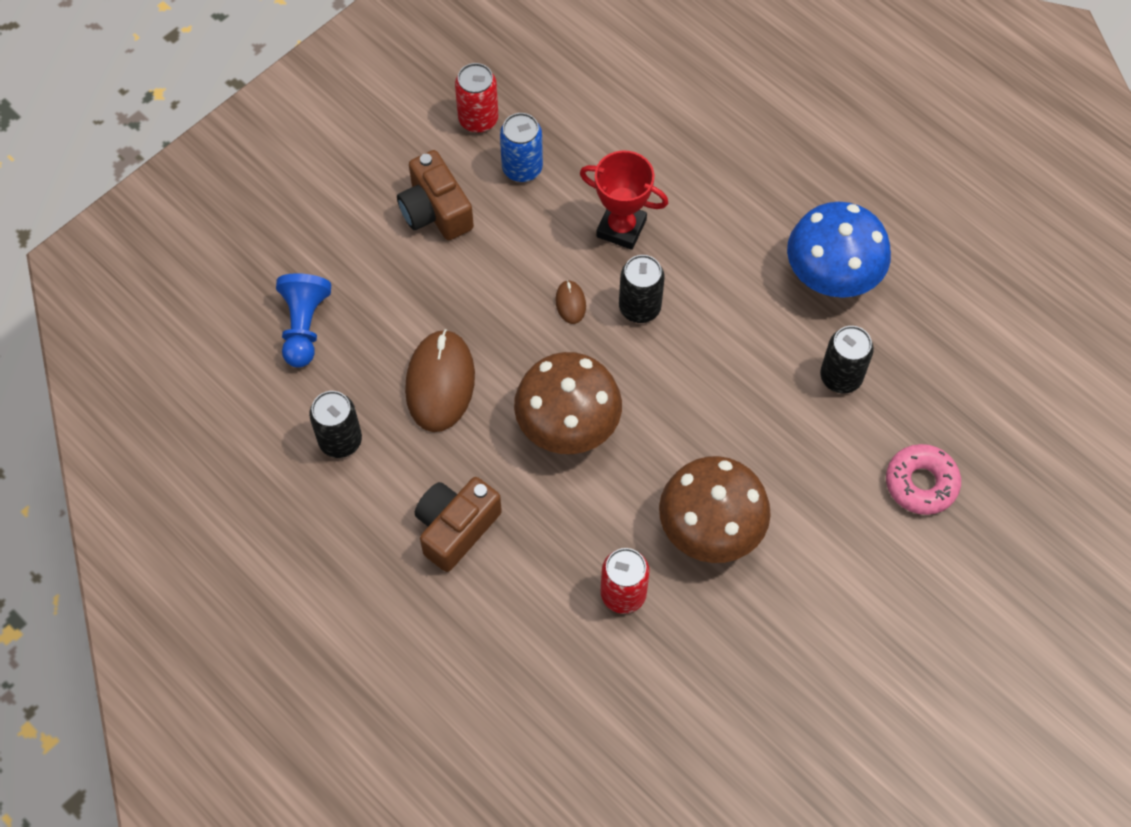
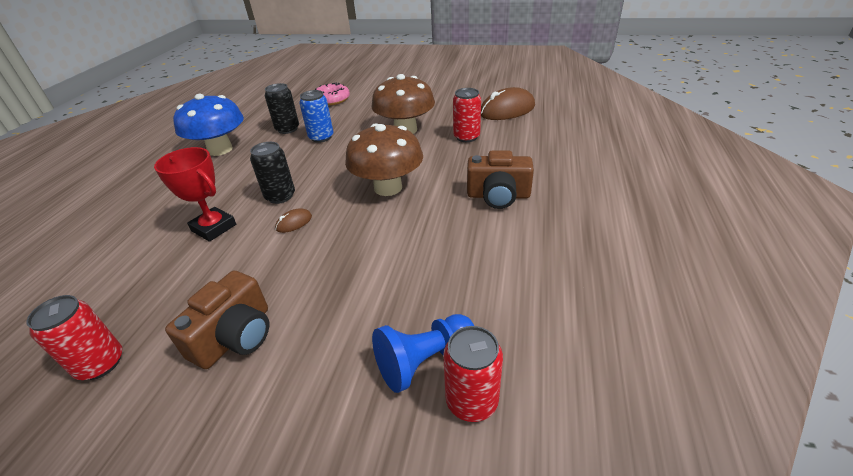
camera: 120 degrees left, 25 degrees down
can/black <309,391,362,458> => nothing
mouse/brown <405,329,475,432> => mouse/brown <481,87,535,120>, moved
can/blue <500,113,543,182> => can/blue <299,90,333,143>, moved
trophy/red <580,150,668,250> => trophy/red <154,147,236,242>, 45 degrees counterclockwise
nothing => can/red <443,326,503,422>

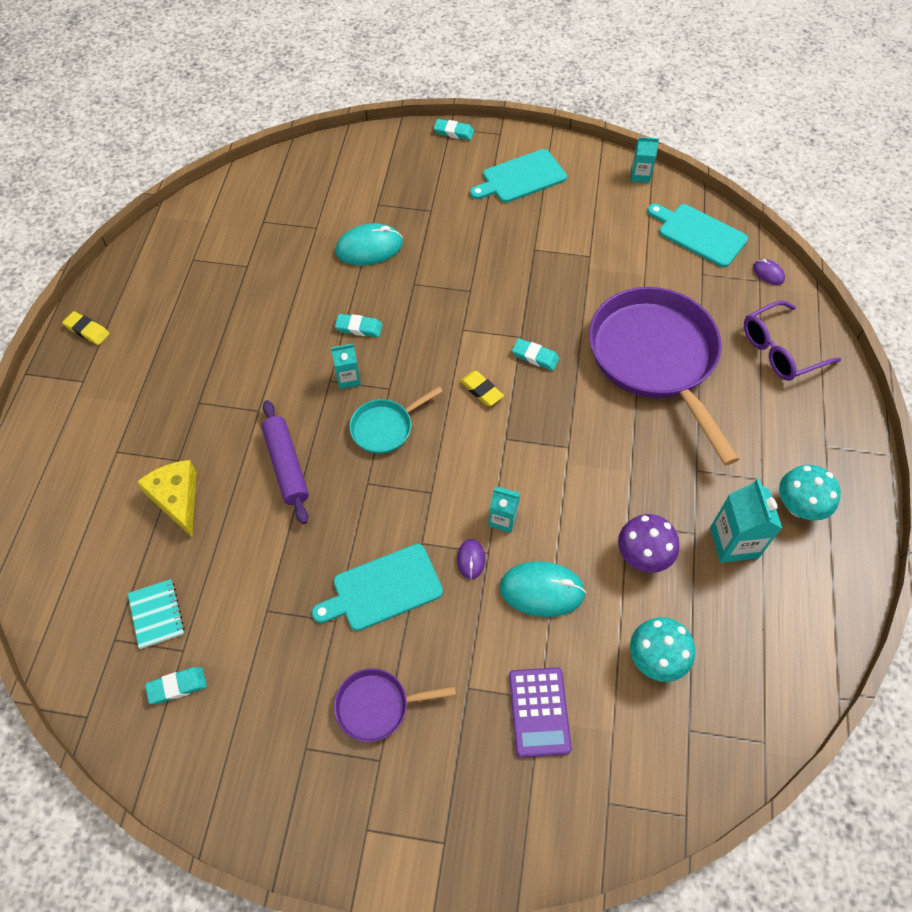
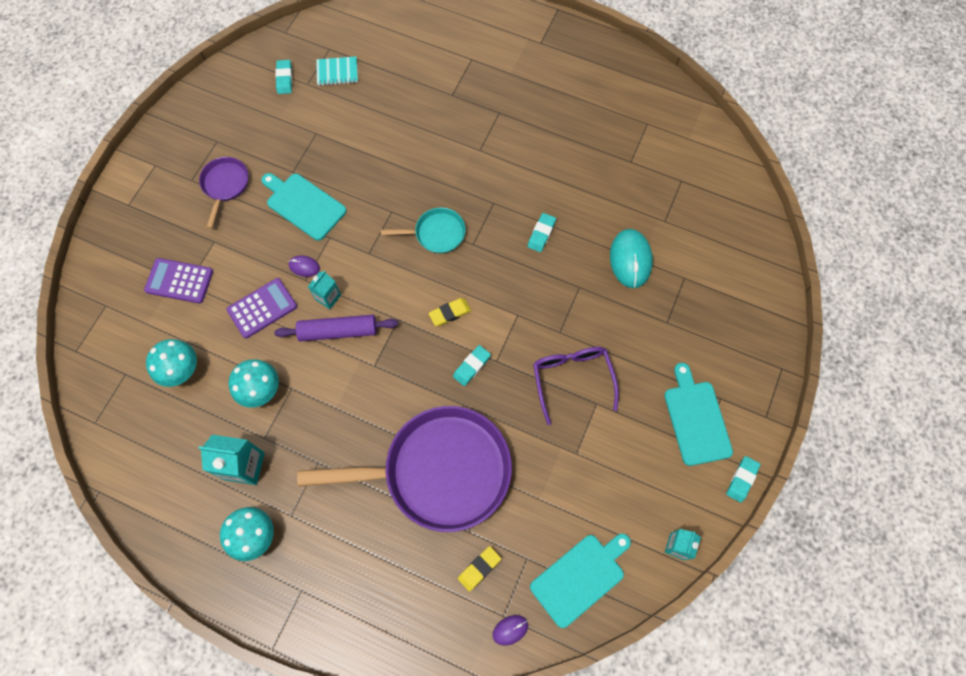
camera: 105 degrees right, 10 degrees up
eraser/yellow <62,311,110,345> => eraser/yellow <458,546,501,592>, moved
cheese/yellow <137,460,196,537> => nothing
rolling pin/purple <261,400,309,524> => rolling pin/purple <274,315,398,341>, moved
cutting board/turquoise <312,544,443,631> => cutting board/turquoise <261,173,347,241>, 45 degrees counterclockwise
carton/turquoise <331,343,361,389> => nothing
pan/turquoise <349,386,443,454> => pan/turquoise <381,208,466,253>, 105 degrees clockwise
eraser/turquoise <434,119,474,140> => eraser/turquoise <726,456,761,503>, moved
mouse/turquoise <499,561,586,617> => calculator/purple <227,278,297,338>
mushroom/purple <618,514,679,573> => mushroom/turquoise <228,359,279,408>
glasses/purple <744,301,841,381> => glasses/purple <533,347,619,425>, moved

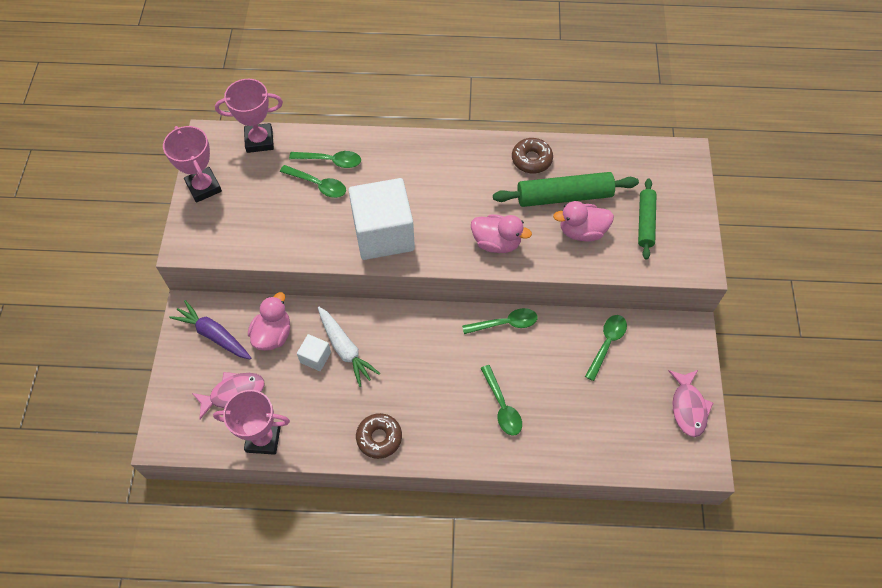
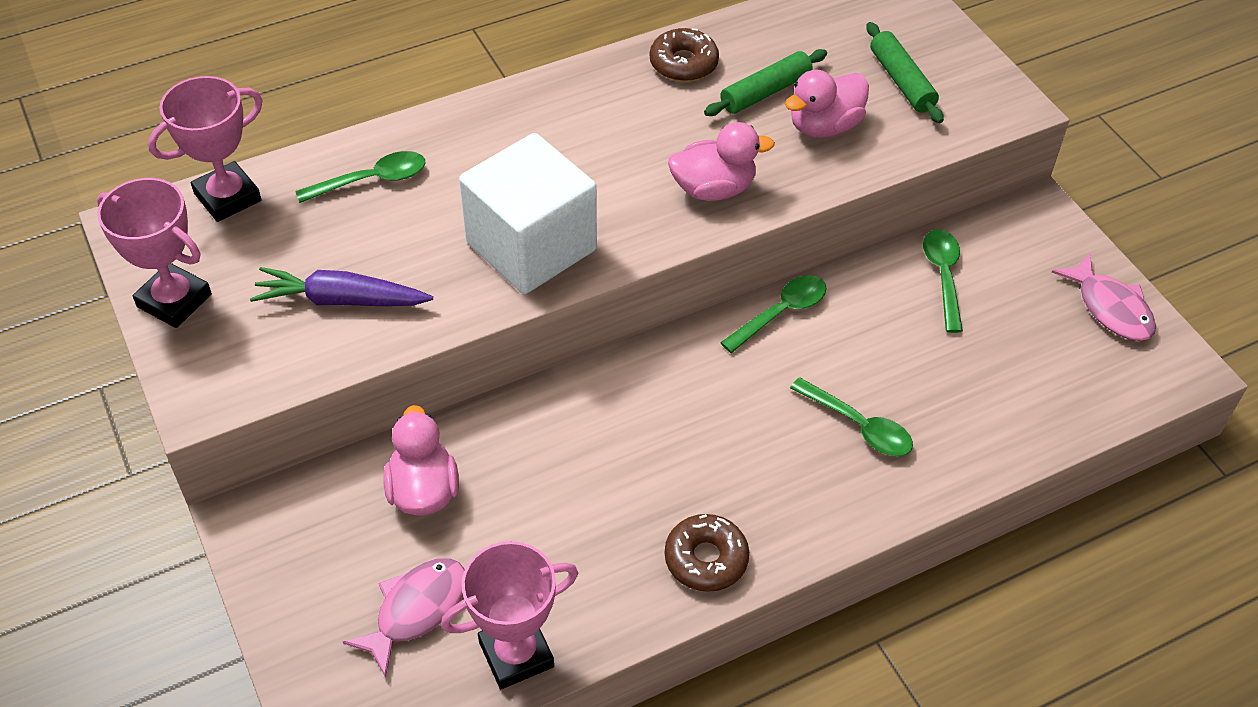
camera: 30 degrees left, 10 degrees down
carrot/purple <169,300,251,360> => carrot/purple <250,267,433,306>, moved
spoon/green <280,165,346,198> => nothing
cube/white <297,334,331,371> => nothing
carrot/white <318,307,380,387> => nothing
rolling pin/green <493,172,639,207> => rolling pin/green <704,49,827,116>, x0.64

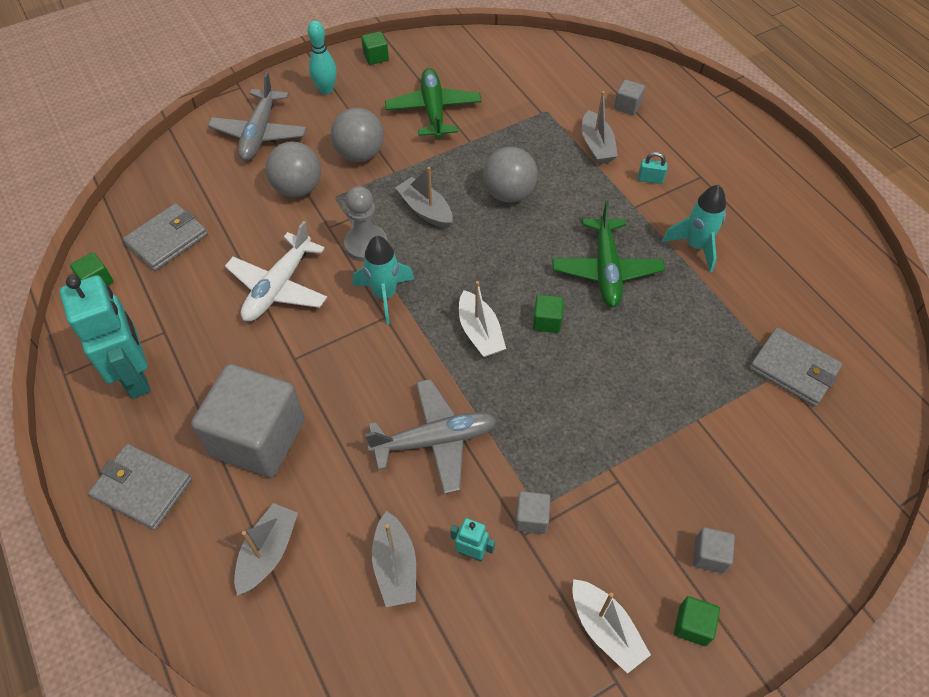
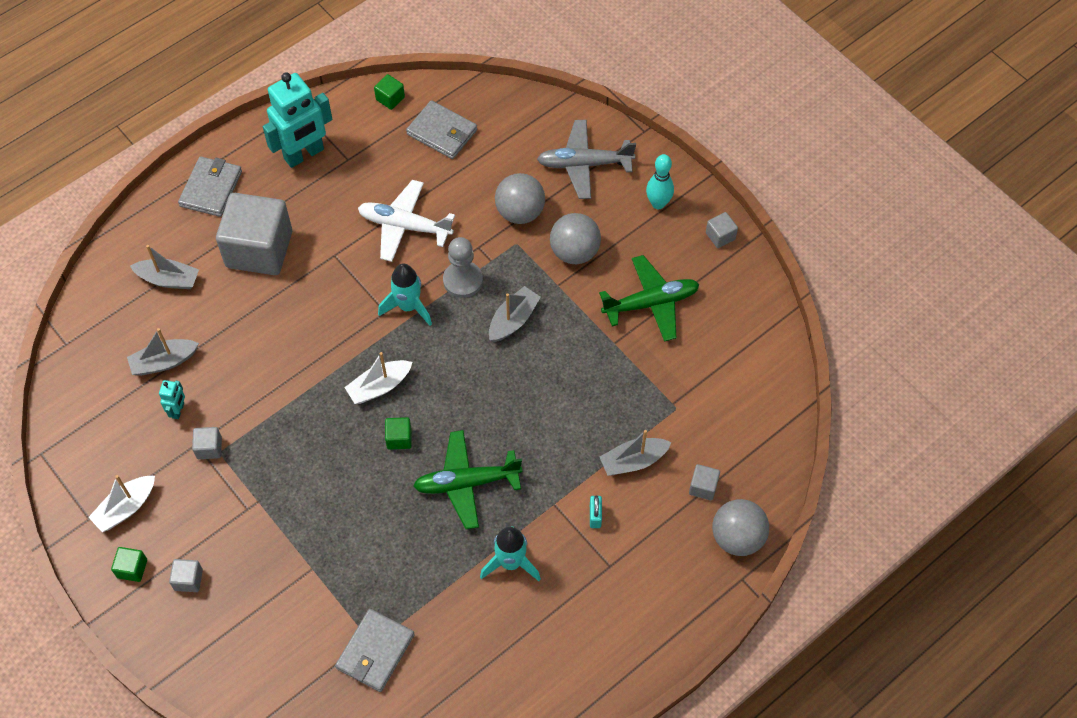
camera: 80 degrees right, 5 degrees up
cube/green <361,31,389,65> => cube/grey <706,212,738,248>
plane/grey <365,379,497,494> => nothing
ball/grey <483,147,538,203> => ball/grey <712,499,769,556>, moved

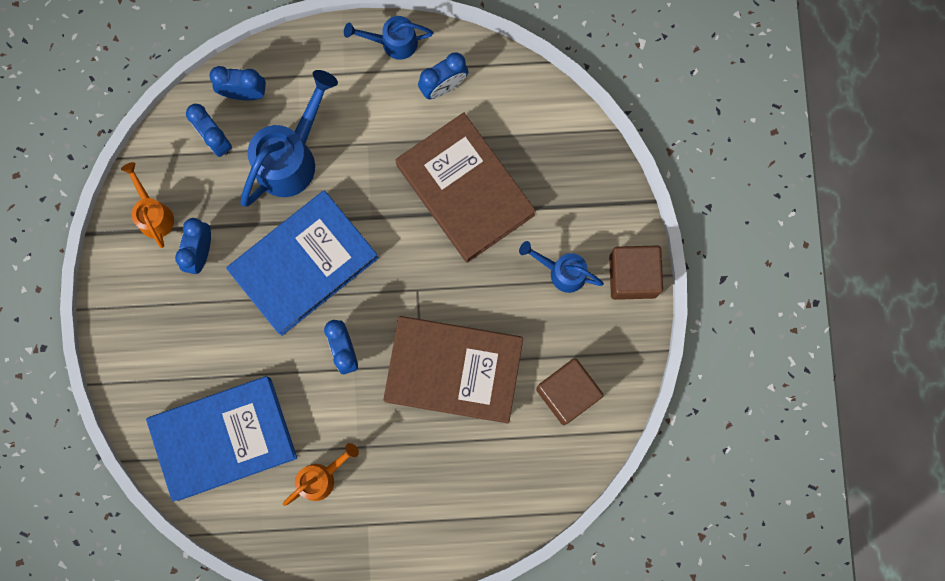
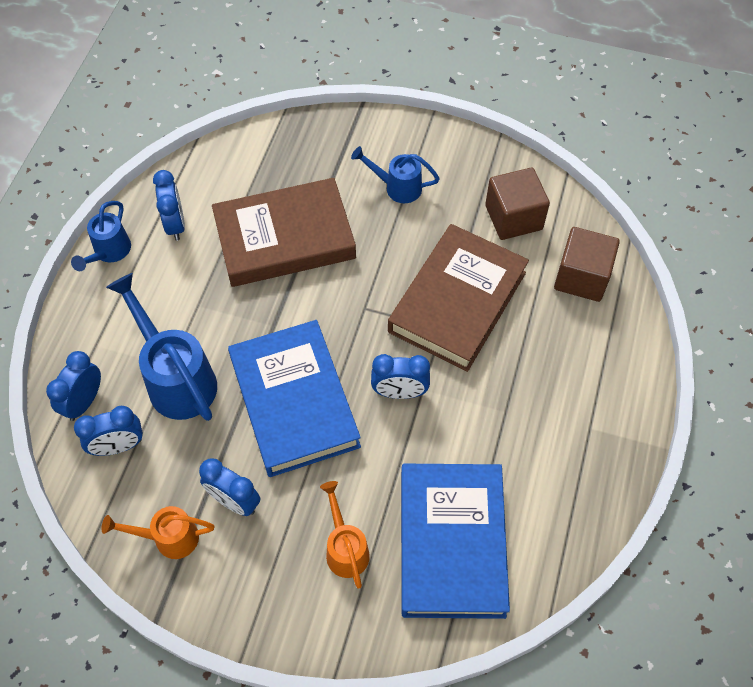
camera: 70 degrees left, 20 degrees down
watering can/orange <283,443,359,506> => watering can/orange <320,481,370,589>, moved
watering can/blue <519,241,604,293> => watering can/blue <351,146,440,203>, 60 degrees clockwise
cube/brown <609,246,663,300> => cube/brown <554,227,620,302>, moved

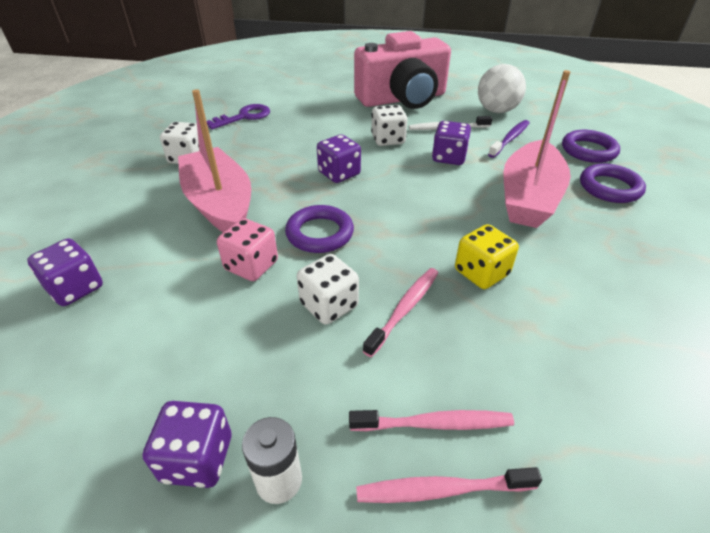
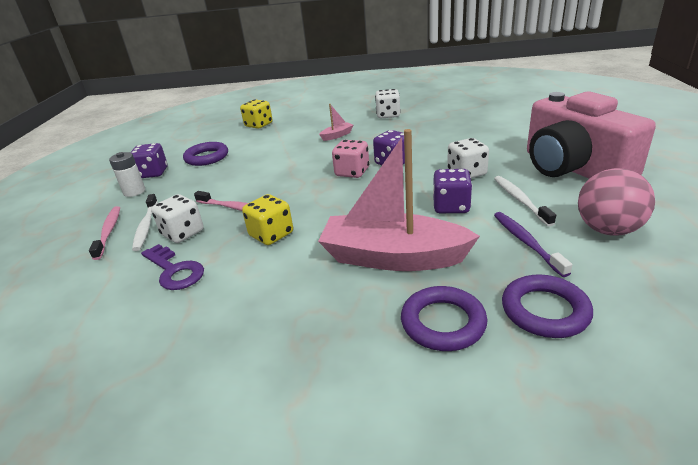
camera: 85 degrees right, 10 degrees down
dice/purple <27,238,103,306> => dice/yellow <240,99,273,129>
boat/pink <178,89,251,233> => boat/pink <319,104,354,141>, x0.41
key/purple <207,104,270,129> => key/purple <141,244,204,290>, moved
dice/pink <217,218,278,281> => dice/pink <332,140,369,178>, moved
ring/purple <285,205,354,253> => ring/purple <183,142,228,166>, moved
dice/white <297,254,359,325> => dice/white <151,194,204,243>, moved
toothbrush/pink <349,410,514,431> => toothbrush/white <132,194,158,251>
ball/white <478,64,526,113> => ball/pink <578,168,655,236>
toothbrush/purple <488,120,530,158> => toothbrush/purple <494,212,572,277>, 135 degrees counterclockwise

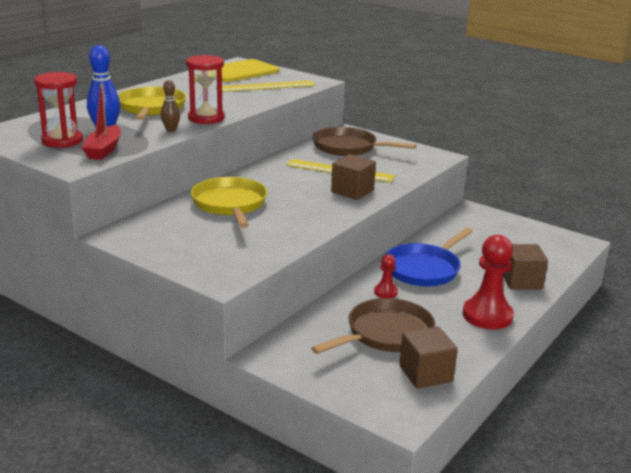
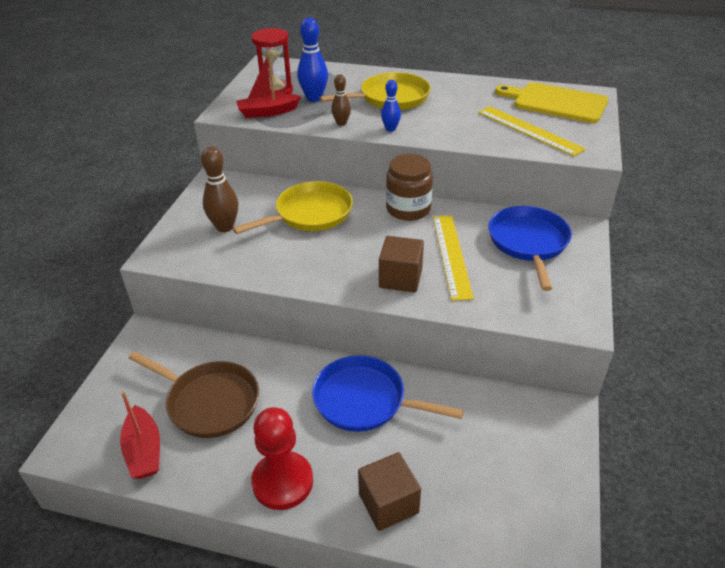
camera: 70 degrees right, 15 degrees up
hourglass/red <186,55,225,124> => bowling pin/blue <381,80,401,132>
pan/brown <312,127,416,156> => pan/blue <488,206,572,291>
pawn/red <374,254,398,298> => nothing
cube/brown <399,326,458,389> => boat/red <120,391,160,479>
nothing => bowling pin/brown <201,147,238,232>
nothing => jar/brown <386,154,433,221>

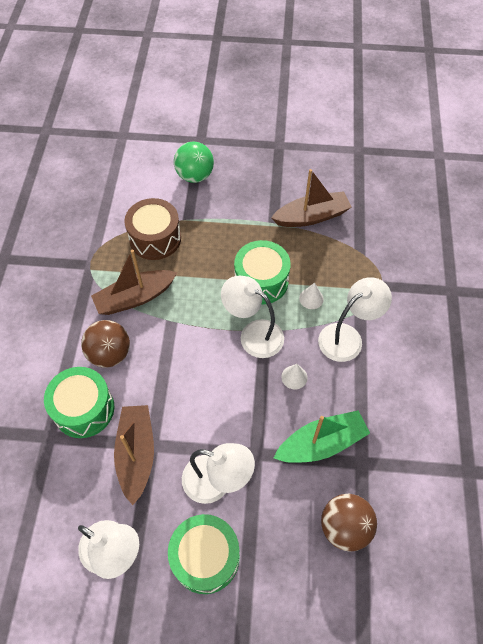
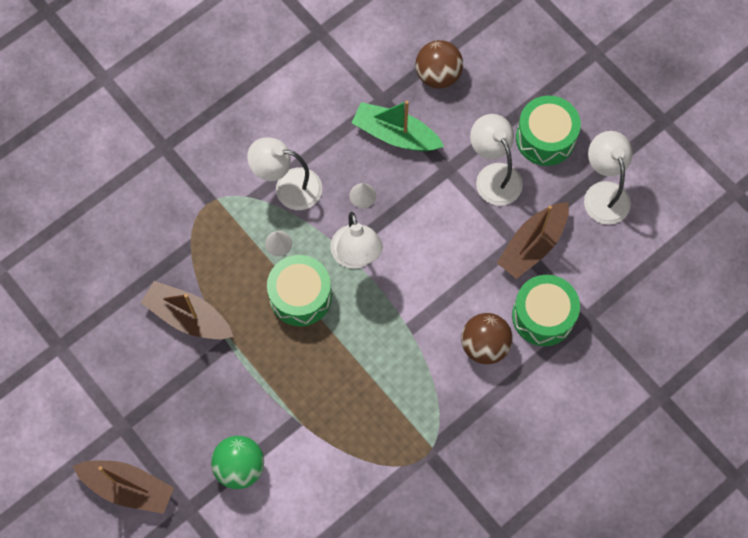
camera: 135 degrees left, 10 degrees up
boat/brown <91,250,178,315> => boat/brown <73,460,174,514>, moved
drum/brown <124,198,181,260> => nothing

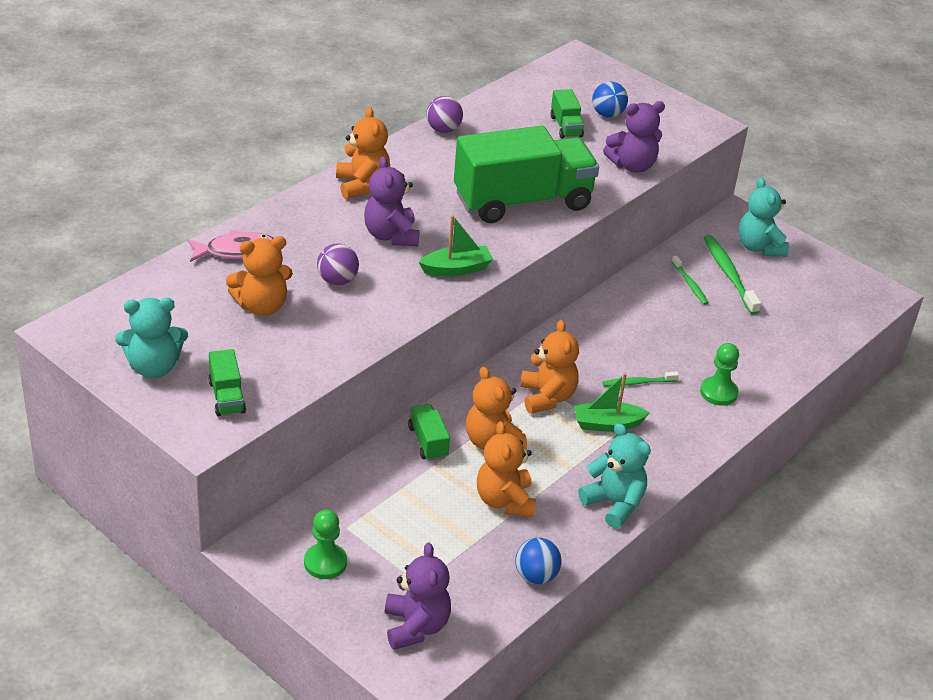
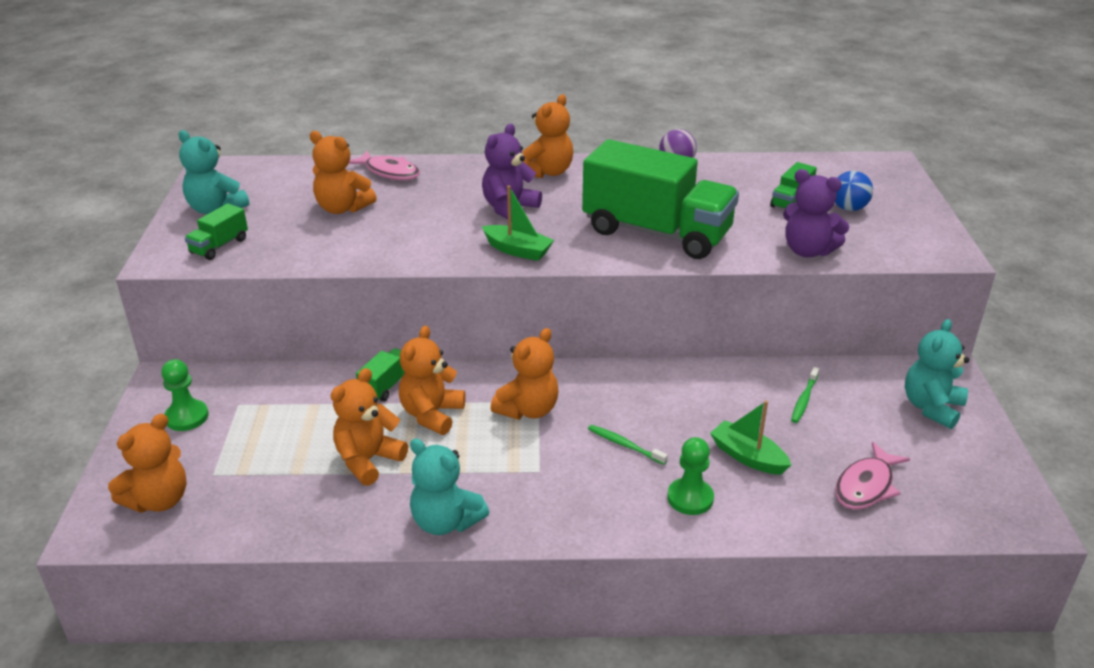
camera: 50 degrees right, 5 degrees down
ball/purple <317,243,359,285> => nothing
teddy bear/purple <385,543,451,650> => teddy bear/orange <108,414,187,513>
ball/blue <515,538,561,584> => nothing
boat/green <574,373,650,432> => boat/green <710,400,791,475>, moved
teddy bear/turquoise <578,423,651,529> => teddy bear/turquoise <410,439,489,535>, 120 degrees clockwise
toothbrush/green <704,235,761,315> => nothing
nothing => fish/pink <835,442,910,510>

